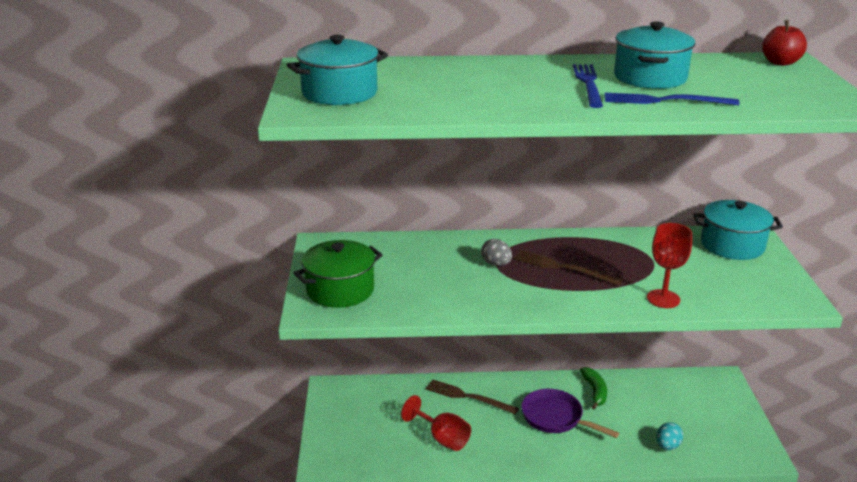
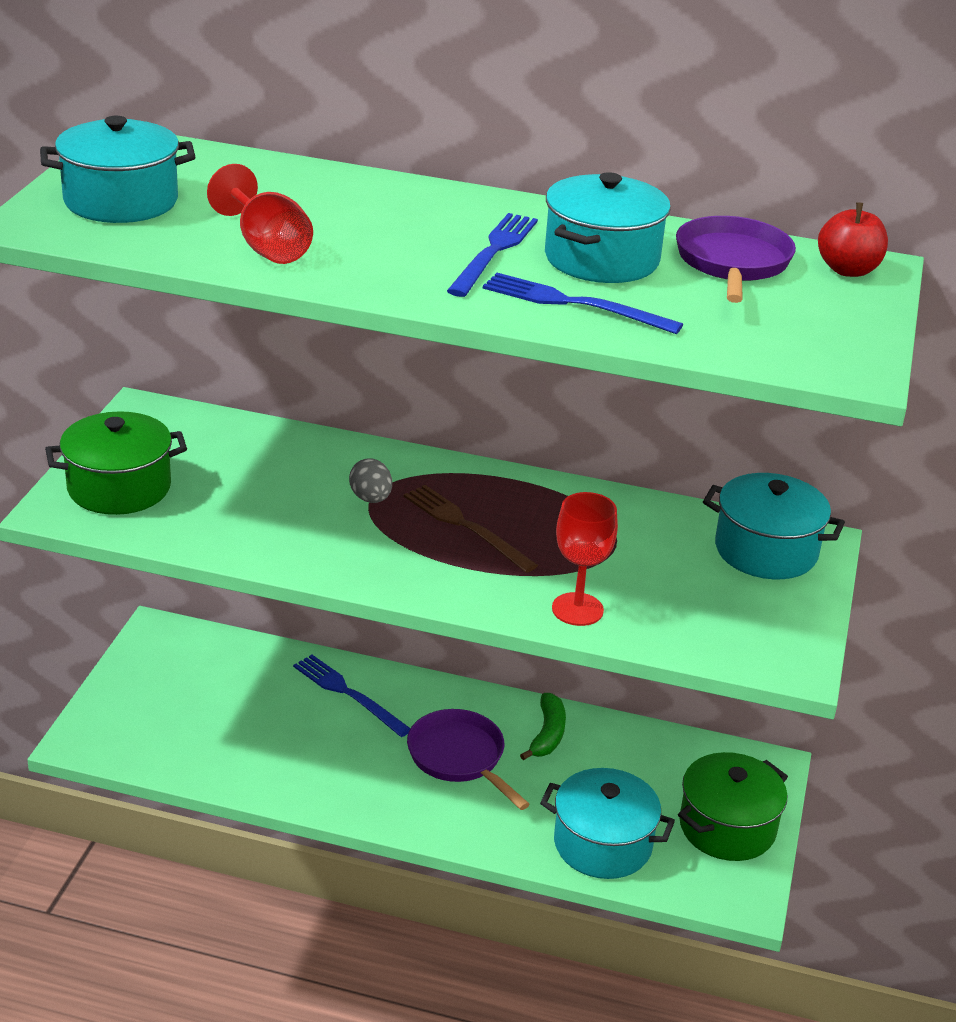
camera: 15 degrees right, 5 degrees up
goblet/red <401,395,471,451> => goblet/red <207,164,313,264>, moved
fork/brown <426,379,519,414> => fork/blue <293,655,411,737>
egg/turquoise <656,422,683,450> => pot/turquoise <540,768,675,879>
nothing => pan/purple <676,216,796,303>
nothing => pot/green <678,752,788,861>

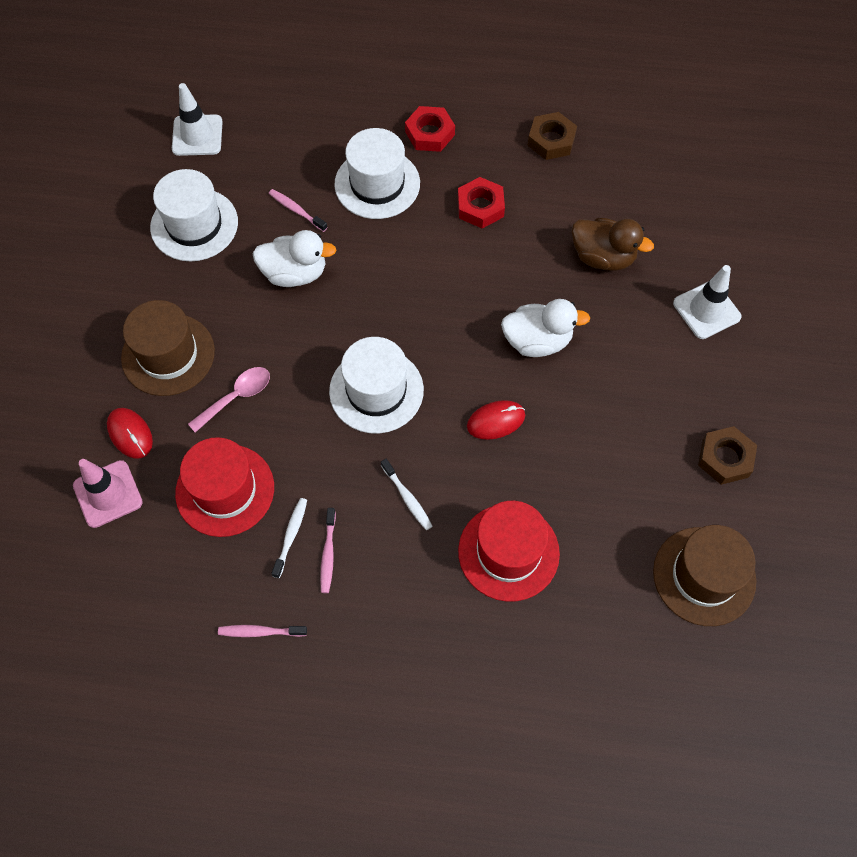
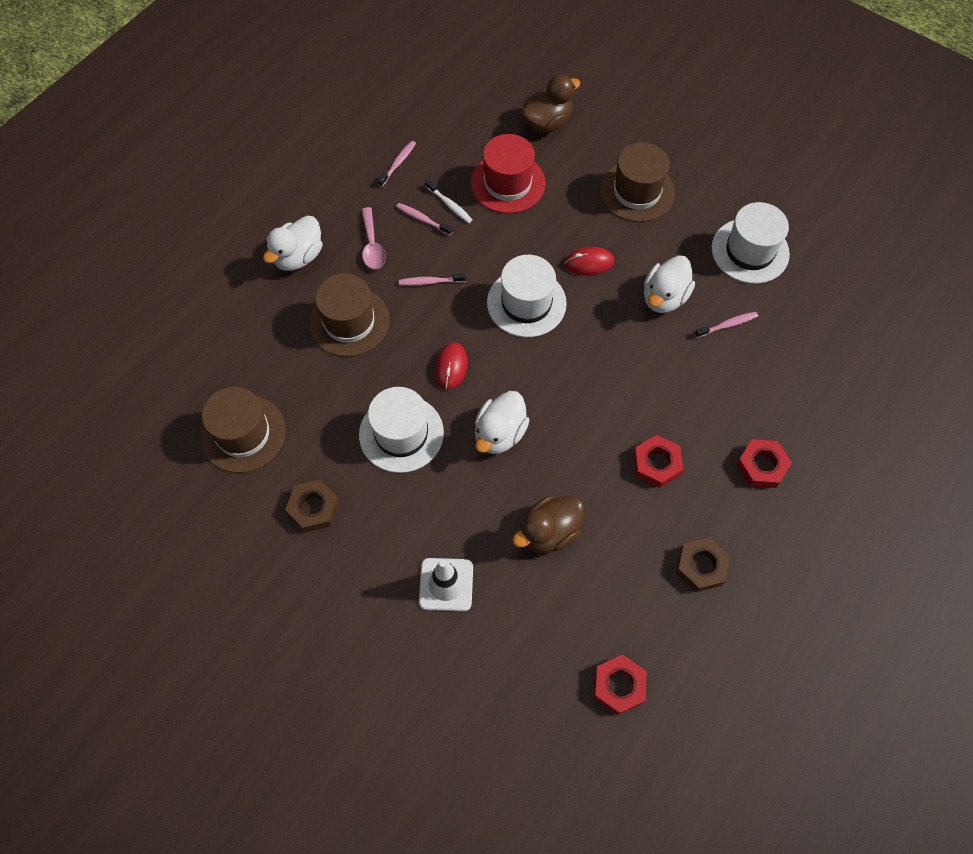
camera: 120 degrees right, 0 degrees up
traffic cone/pink <73,459,143,528> => duck/brown <521,75,580,132>
mouse/red <107,408,153,459> => mouse/red <565,247,614,276>, moved
traffic cone/white <172,83,223,156> => nothing
spoon/pink <188,367,270,433> => spoon/pink <361,207,386,269>, moved
hat/white <334,128,420,219> => hat/white <359,387,444,473>, moved
toothbrush/white <381,459,432,530> => toothbrush/pink <399,273,466,286>
hat/red <458,501,560,602> => hat/brown <309,273,389,357>
nothing => duck/white <263,215,323,271>
nothing => nut/red <594,654,647,715>

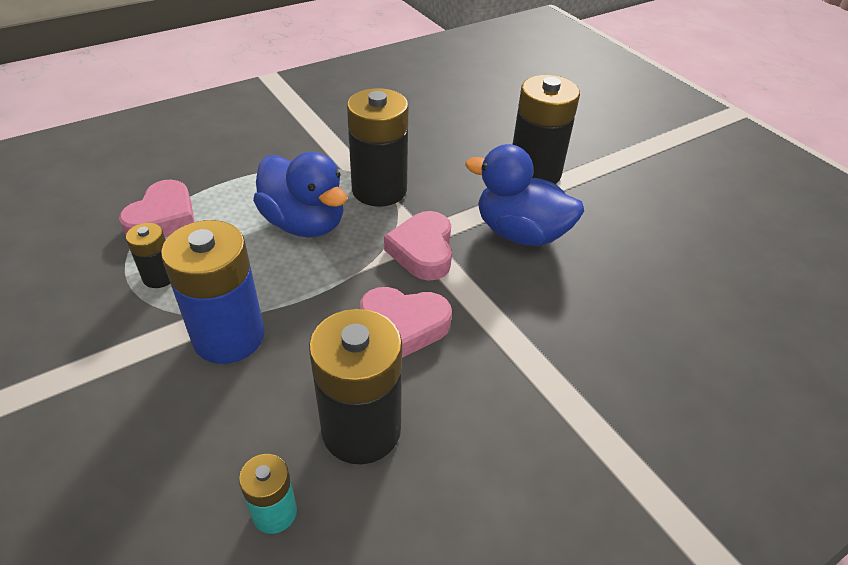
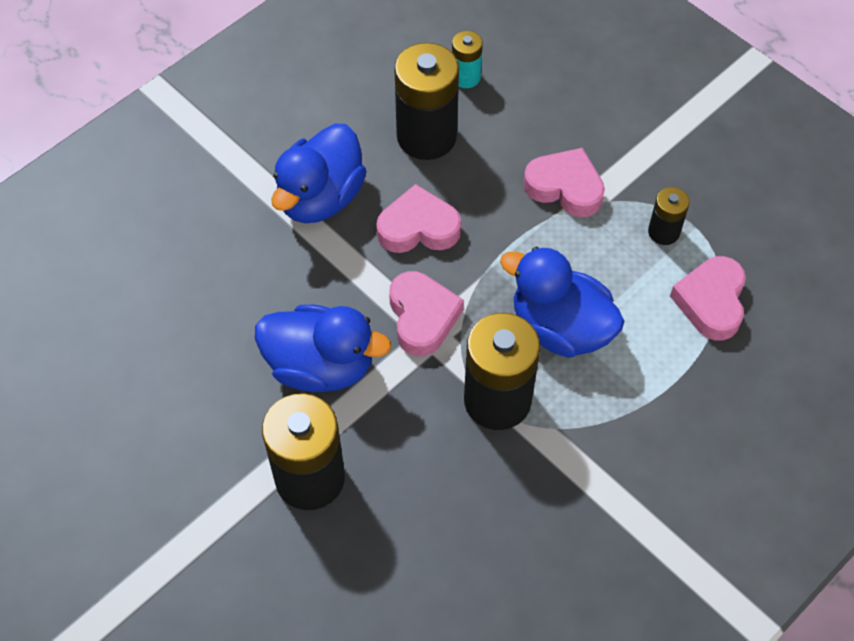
camera: 170 degrees right, 15 degrees up
battery/blue <161,220,265,364> => heart/pink <523,148,605,217>
nothing => duck/blue <271,124,367,223>

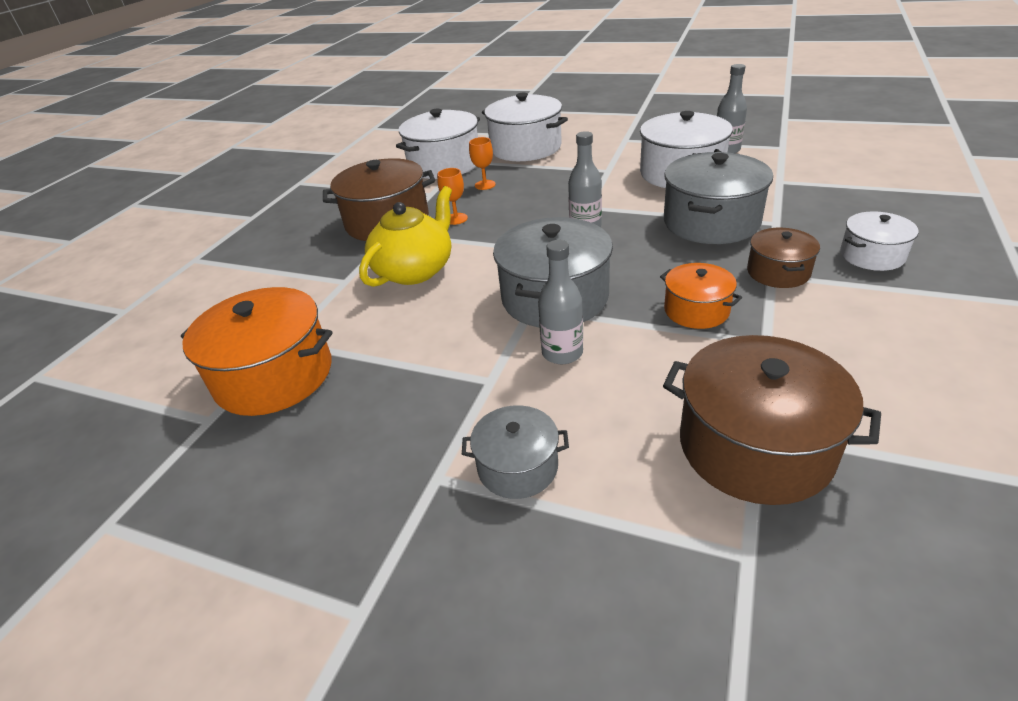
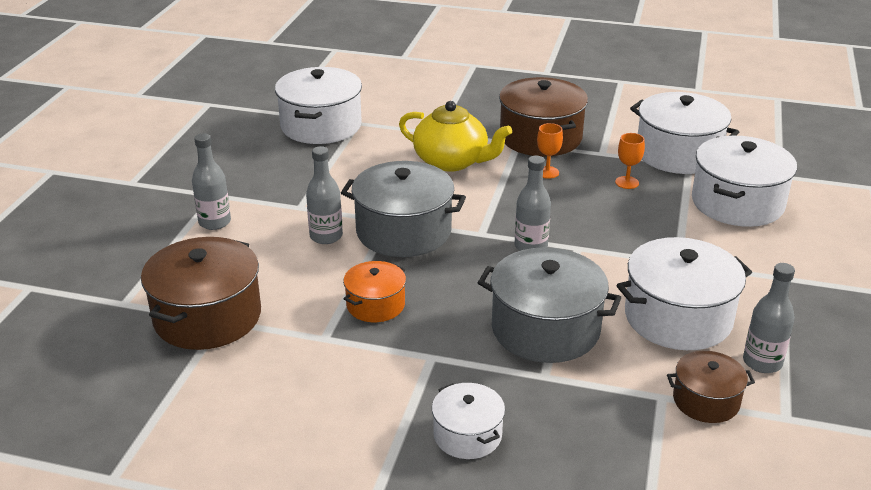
camera: 80 degrees right, 5 degrees down
pot/orange <181,287,333,416> => pot/white <275,67,362,144>
pot/grey <462,405,569,499> => bottle/grey <192,133,231,230>
pot/brown <747,228,820,288> => pot/brown <667,351,755,423>, moved

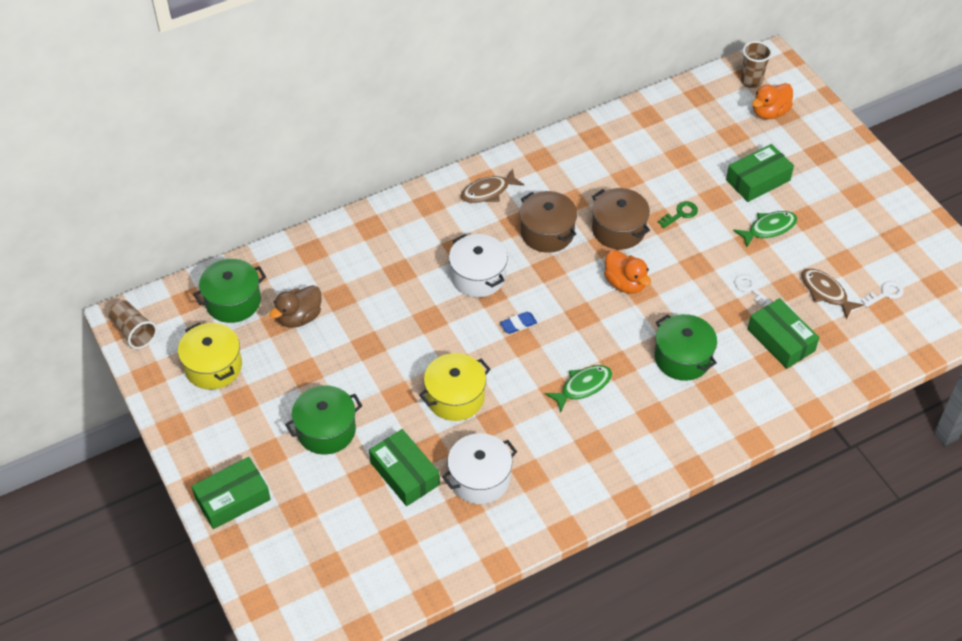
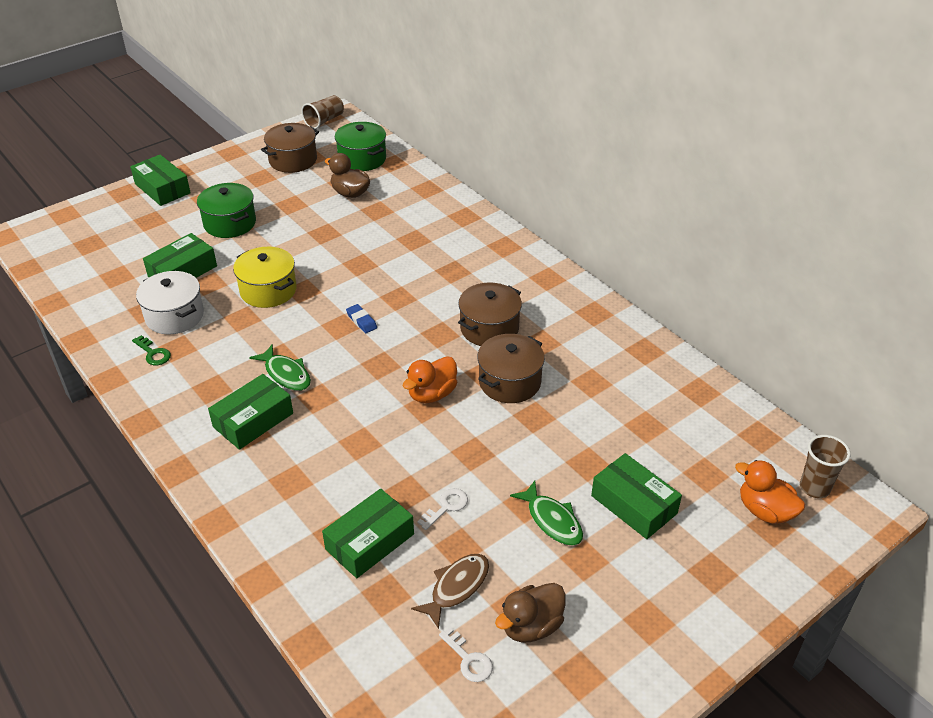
camera: 80 degrees right, 10 degrees down
pot/yellow <178,323,242,390> => pot/brown <261,123,319,173>
pot/white <449,234,508,297> => nothing
fish/brown <461,169,524,203> => nothing
pot/green <654,314,717,381> => nothing
key/green <658,201,698,228> => key/green <132,335,171,365>, moved
nothing => box/green <208,374,293,450>
nothing => duck/brown <495,583,566,642>

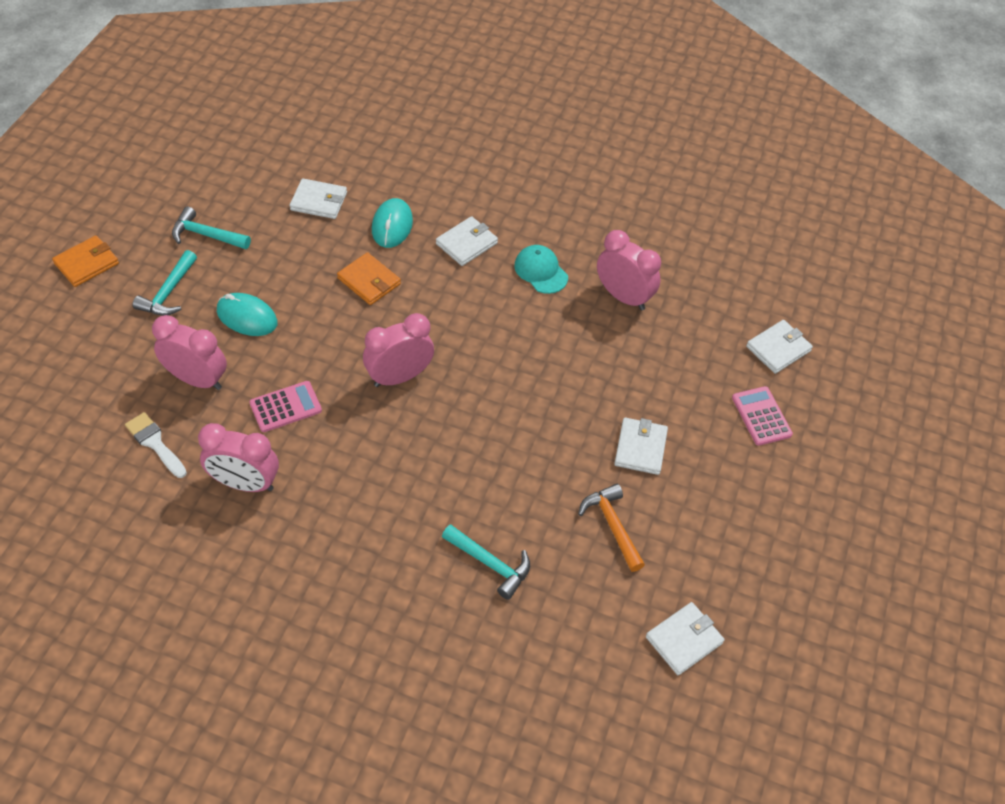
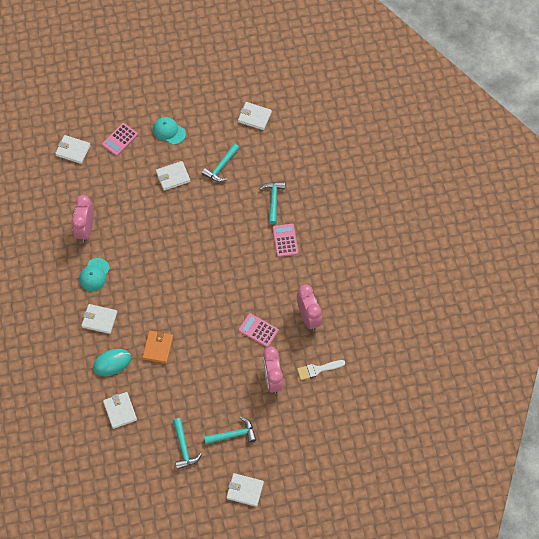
camera: 120 degrees left, 10 degrees up
wallet/orange <52,235,119,287> => wallet/white <226,473,264,507>
brush/white <125,412,187,478> => brush/white <297,360,345,380>, 60 degrees clockwise
mouse/turquoise <217,293,278,336> => nothing
clock/pink <363,313,434,387> => nothing
hammer/orange <578,484,645,572> => hammer/turquoise <202,143,239,182>
nothing => cap/turquoise <153,117,186,145>
nothing => calculator/pink <273,224,298,257>

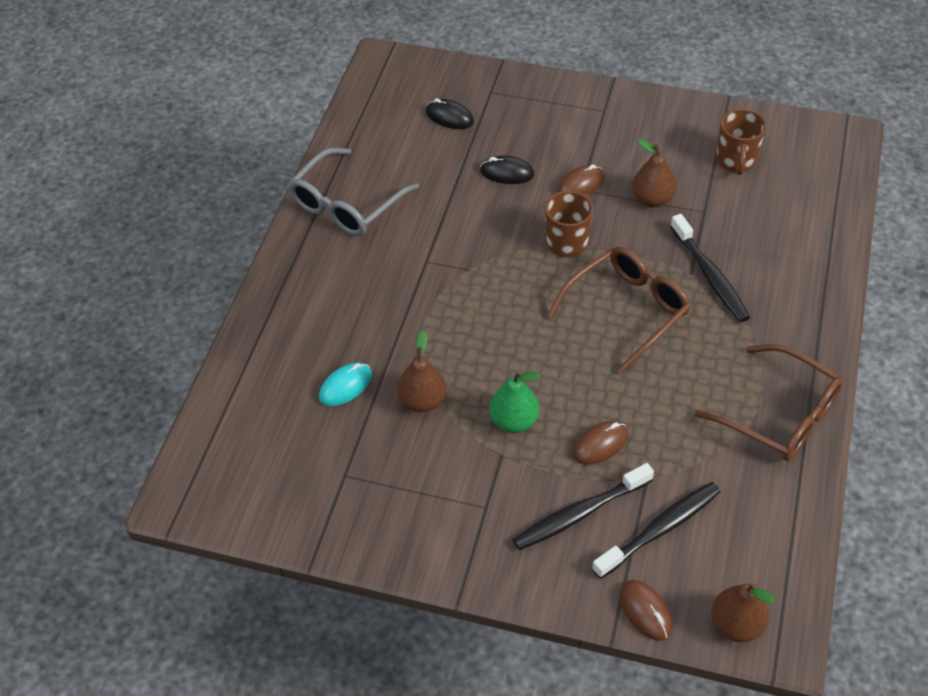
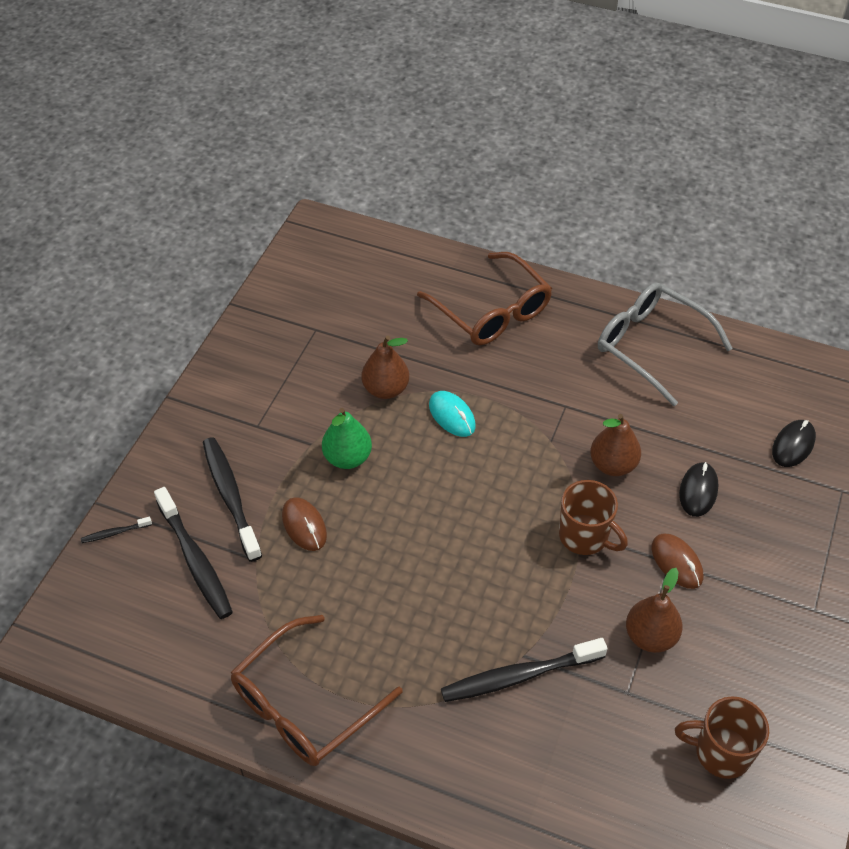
camera: 95 degrees right, 0 degrees up
mouse/turquoise <319,363,372,406> => mouse/turquoise <429,391,476,437>, moved
glasses/brown <547,247,691,373> => glasses/brown <417,252,552,345>, moved
mouse/brown <620,580,672,641> => toothbrush/black <81,517,152,543>
pear/brown <711,583,774,642> => pear/brown <590,414,641,476>, moved

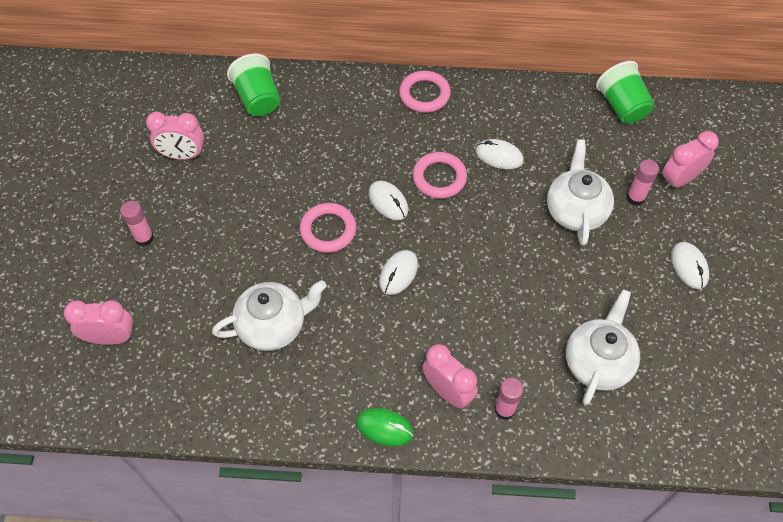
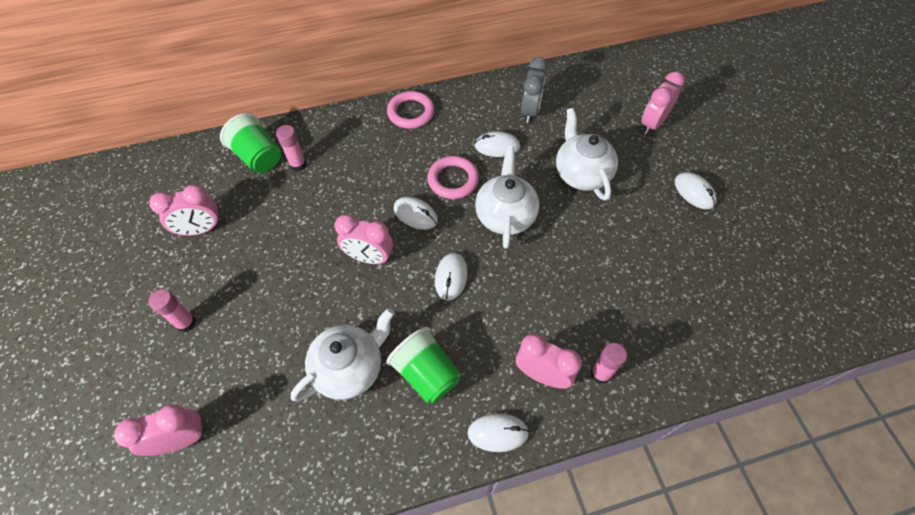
camera: 20 degrees left, 0 degrees up
ring/pink <300,203,356,253> => clock/pink <334,214,393,264>
mouse/green <356,408,414,447> => mouse/white <467,413,529,452>
teapot/white <566,289,640,405> => teapot/white <475,146,539,249>, moved
cup/green <596,61,655,124> => cup/green <386,327,461,404>, moved
glue stick/pink <627,159,659,206> => glue stick/pink <276,125,307,171>, moved
nothing => clock/grey <521,57,548,123>

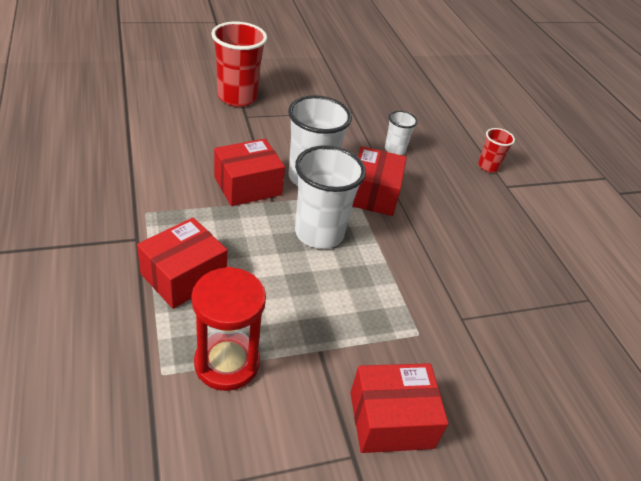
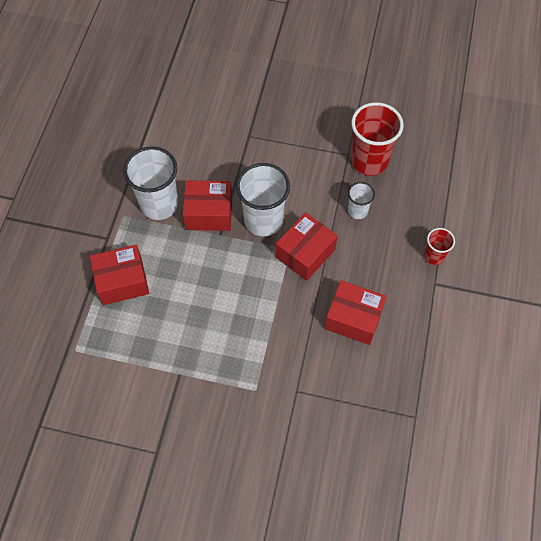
camera: 35 degrees right, 20 degrees up
hourglass/red <192,267,266,391> => nothing
cup/red <211,22,267,107> => cup/red <351,102,404,176>, moved
cup/white <295,145,366,249> => cup/white <123,147,178,220>, moved
box/red <350,363,448,453> => box/red <324,280,387,345>, moved

